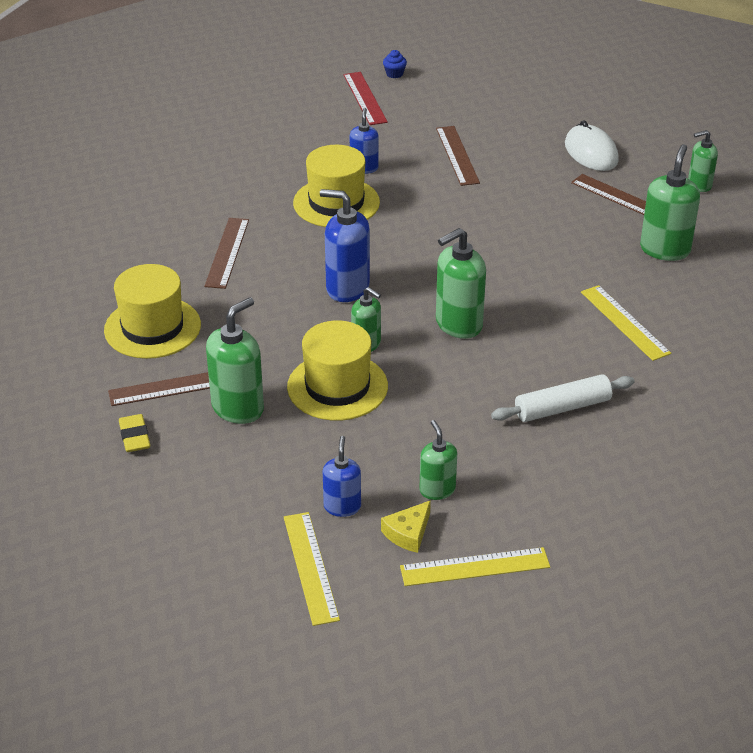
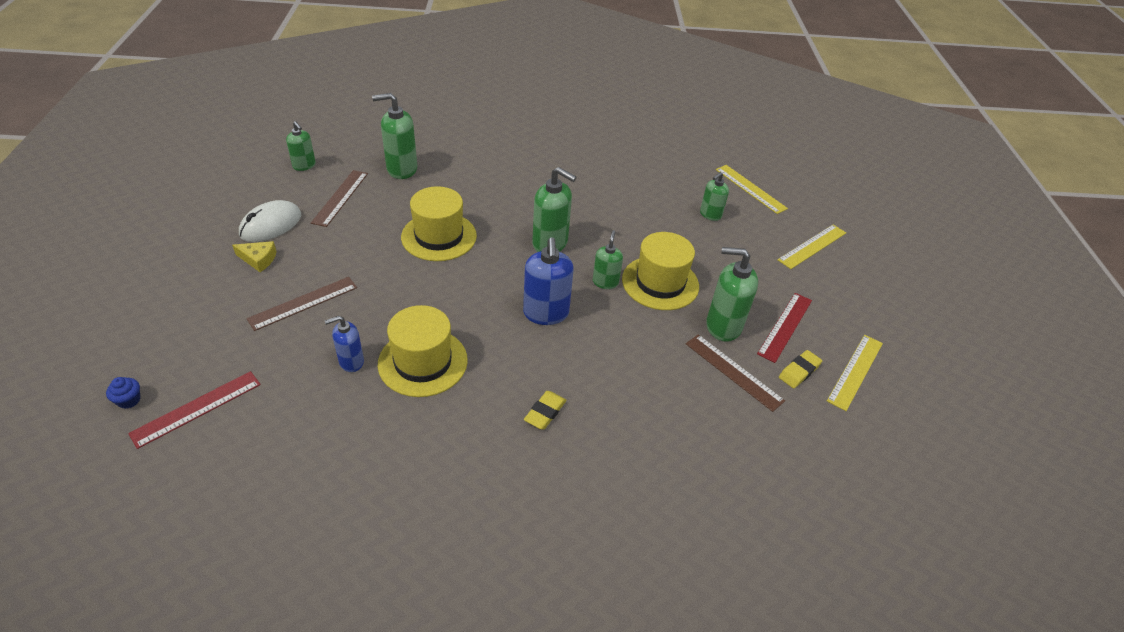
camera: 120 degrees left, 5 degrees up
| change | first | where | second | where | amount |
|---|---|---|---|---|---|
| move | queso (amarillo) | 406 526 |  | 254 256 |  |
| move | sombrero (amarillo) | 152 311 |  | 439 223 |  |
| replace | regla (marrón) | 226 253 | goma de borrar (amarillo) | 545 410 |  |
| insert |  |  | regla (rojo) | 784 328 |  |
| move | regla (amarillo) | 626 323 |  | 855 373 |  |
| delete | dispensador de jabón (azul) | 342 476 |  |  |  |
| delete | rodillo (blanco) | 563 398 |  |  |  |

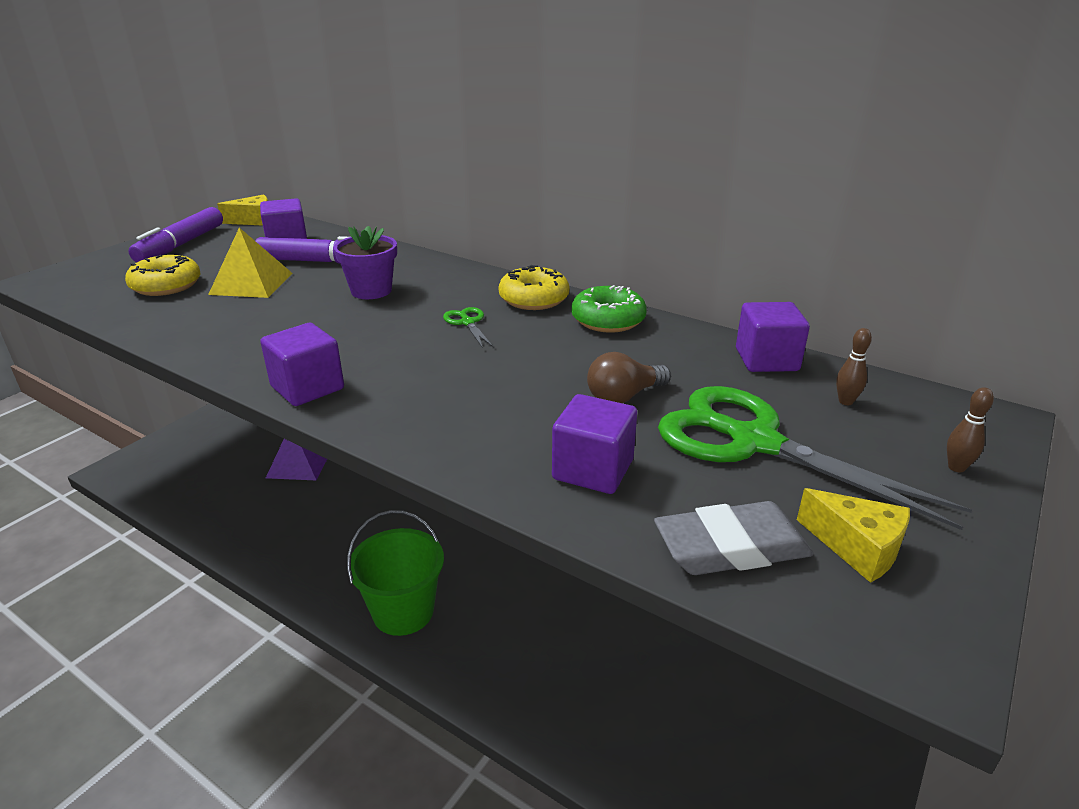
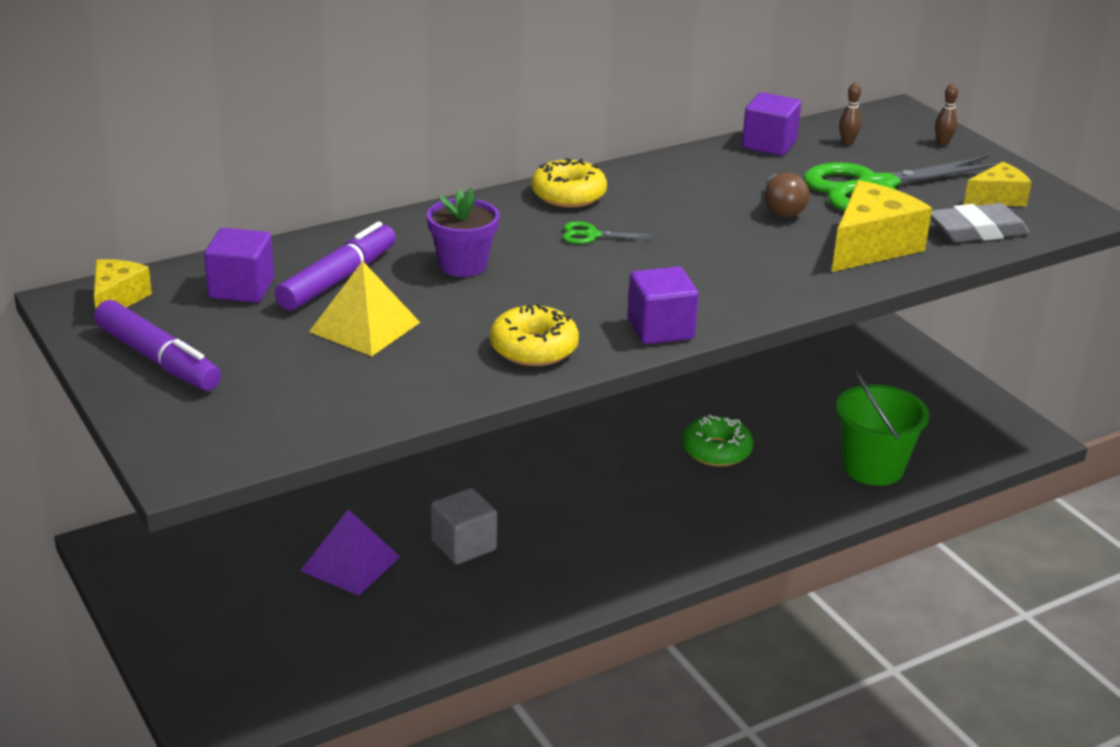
camera: 65 degrees left, 0 degrees up
| change | first | where | second | where | amount |
|---|---|---|---|---|---|
| insert |  |  | cubo (gris) | 464 526 |  |
| move | rosquilla (amarillo) | 163 275 |  | 534 335 |  |
| move | rosquilla (verde) | 609 309 |  | 717 441 |  |
| replace | cubo (morado) | 594 444 | queso (amarillo) | 882 226 |  |
| move | balde (verde) | 395 573 |  | 882 428 |  |
| rotate | goma de borrar (gris) | 733 538 |  | 980 222 | 60 degrees clockwise |

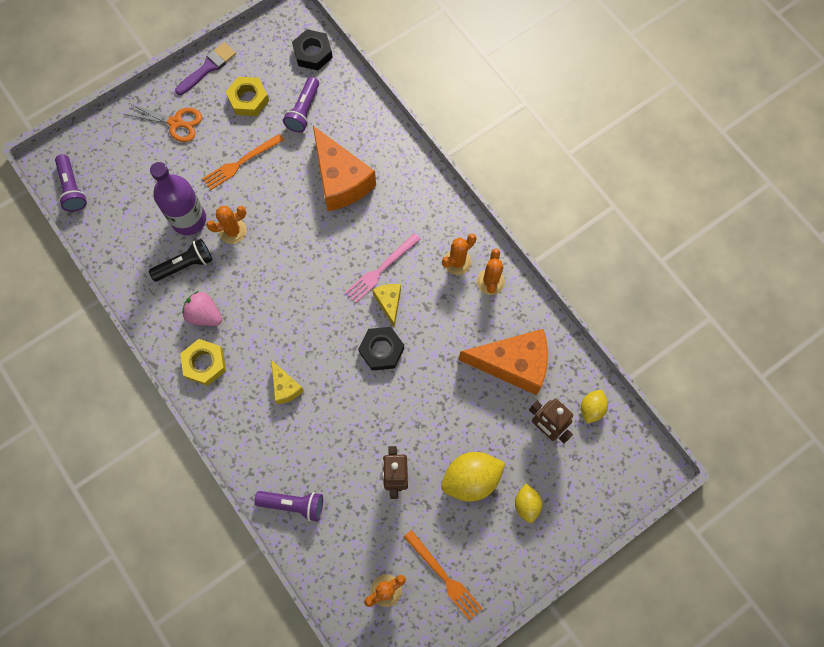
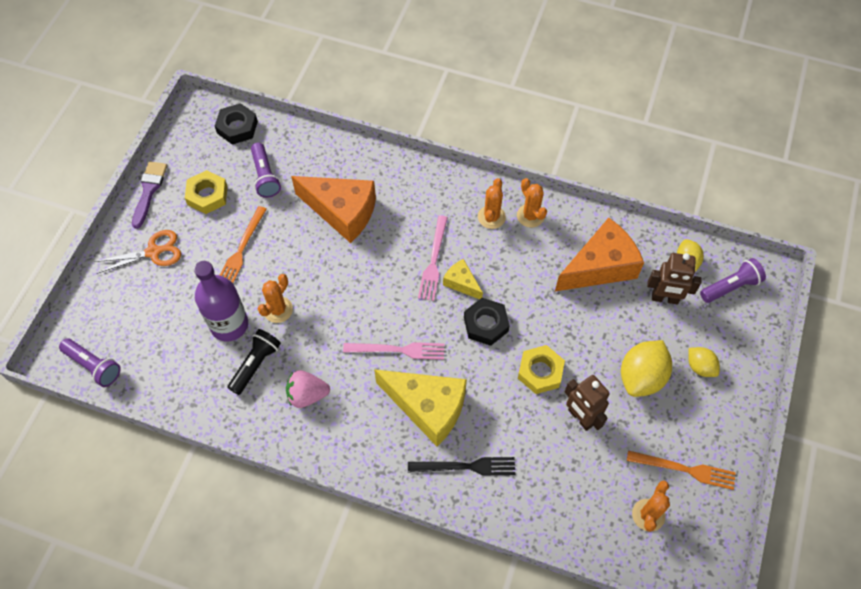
camera: 35 degrees left, 10 degrees down
| change | first | where | second | where | amount |
|---|---|---|---|---|---|
| insert |  |  | tenedor (rosa) | 393 351 |  |
| resize | queso (amarillo) | 287 382 |  | 420 407 | x2.02 |
| insert |  |  | tenedor (negro) | 462 466 |  |
| move | tuerca (amarillo) | 203 362 |  | 541 369 |  |
| move | lámpara de mano (morado) | 288 506 |  | 733 280 |  |

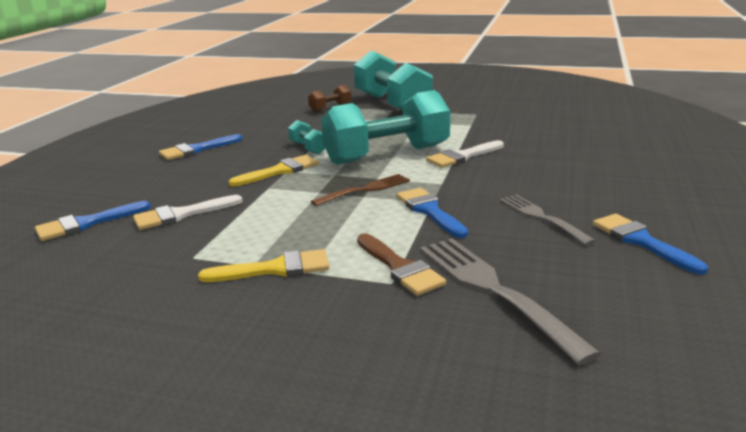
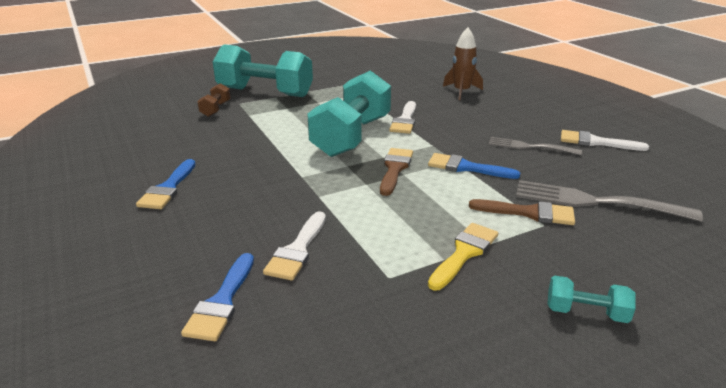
camera: 45 degrees left, 5 degrees up
| change | first | where | second | where | amount |
|---|---|---|---|---|---|
| replace | tenedor (marrón) | 360 190 | pincel (marrón) | 396 172 |  |
| insert |  |  | cohete (marrón) | 463 63 |  |
| move | mancuerna (turquesa) | 307 137 |  | 592 299 |  |
| recolor | pincel (azul) | 650 244 | pincel (blanco) | 605 140 |  |
| delete | pincel (amarillo) | 274 170 |  |  |  |

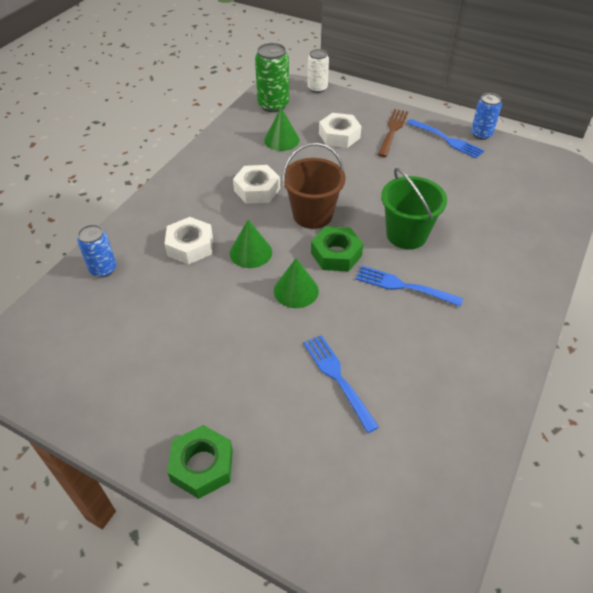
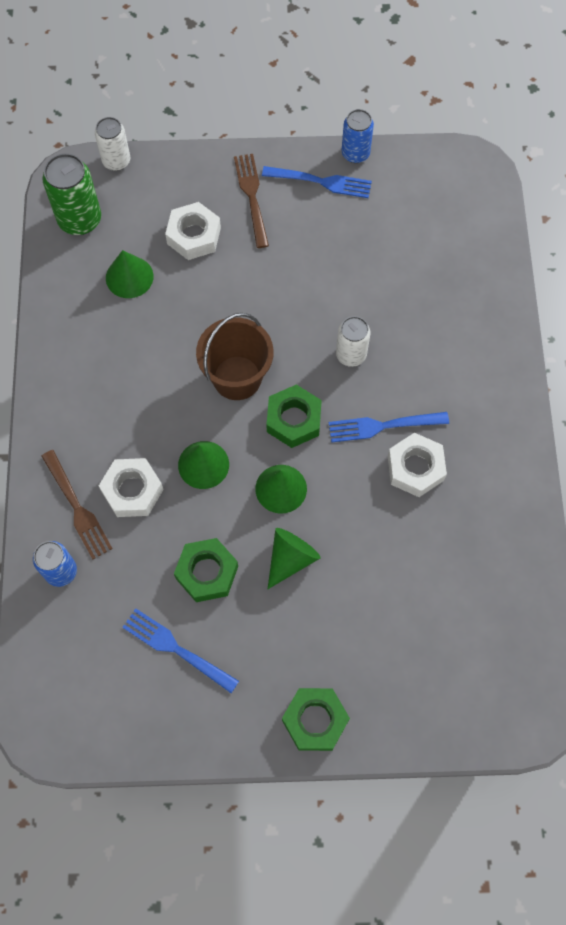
camera: 30 degrees left, 20 degrees up
| change | first | where | second | where | amount |
|---|---|---|---|---|---|
| insert |  |  | tenedor (marrón) | 77 504 |  |
| move | tenedor (azul) | 341 384 |  | 180 650 |  |
| insert |  |  | tuerca (verde) | 206 570 |  |
| insert |  |  | cono (verde) | 294 558 |  |
| replace | balde (verde) | 414 208 | lata (blanco) | 353 341 |  |
| move | tuerca (blanco) | 256 184 |  | 417 465 |  |

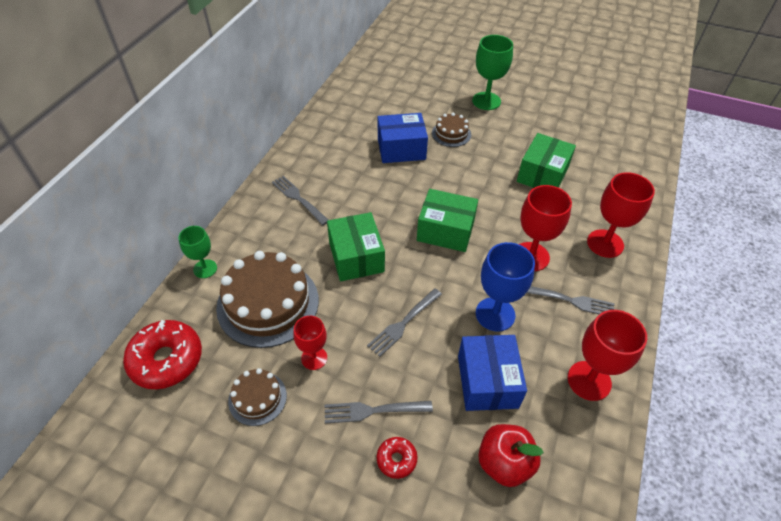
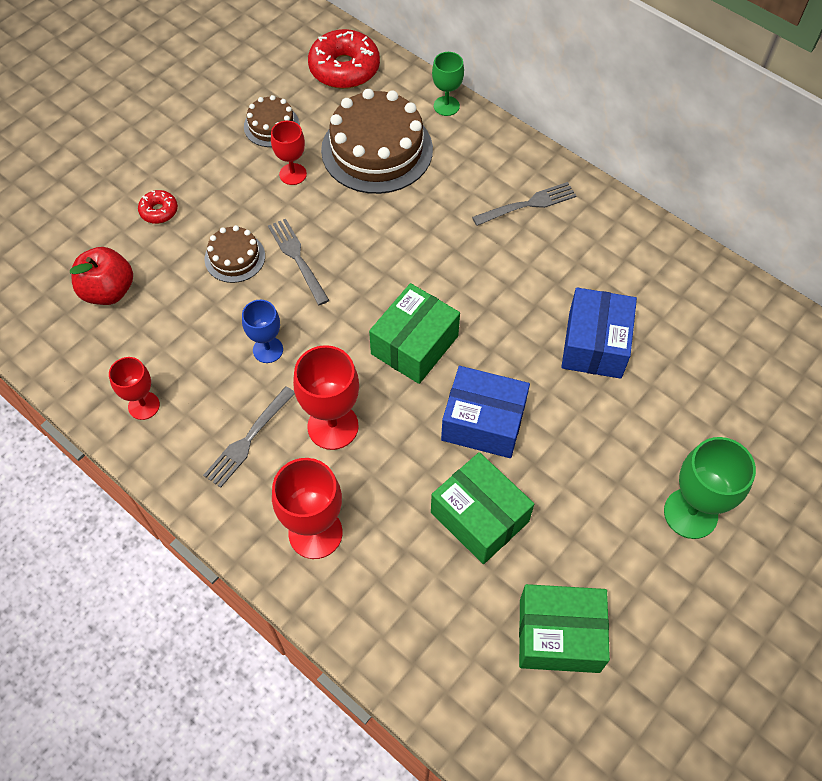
camera: 110 degrees right, 10 degrees up
| change | first | where | second | where | amount |
|---|---|---|---|---|---|
| resize | copa (rojo) | 607 355 |  | 134 388 | x0.62 |
| move | tarta (marrón) | 451 130 |  | 234 254 |  |
| resize | copa (azul) | 505 286 |  | 262 331 | x0.62 |
| move | caja (azul) | 492 373 |  | 485 412 |  |
| move | caja (verde) | 356 246 |  | 564 628 |  |
| delete | tenedor (gris) | 379 412 |  |  |  |

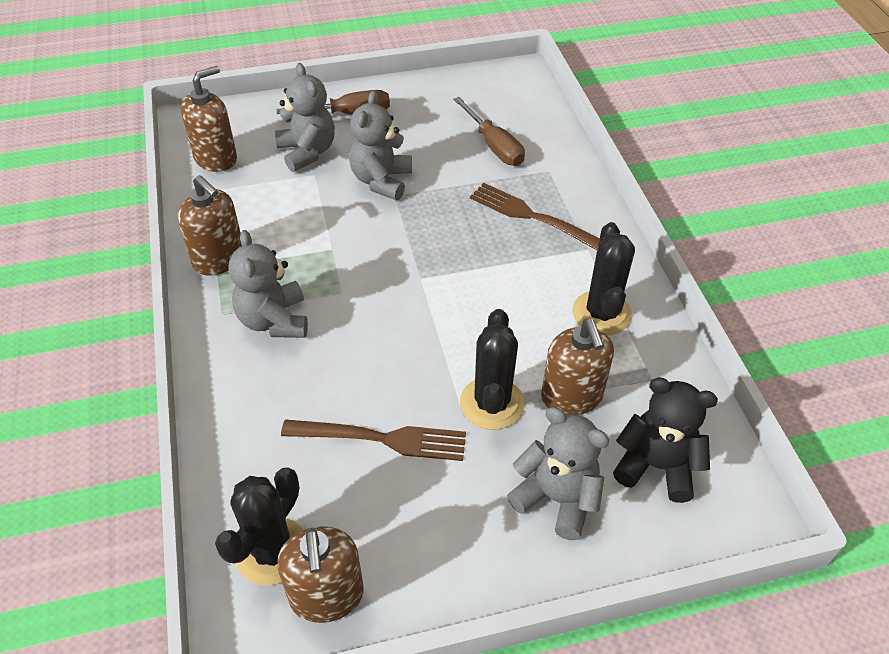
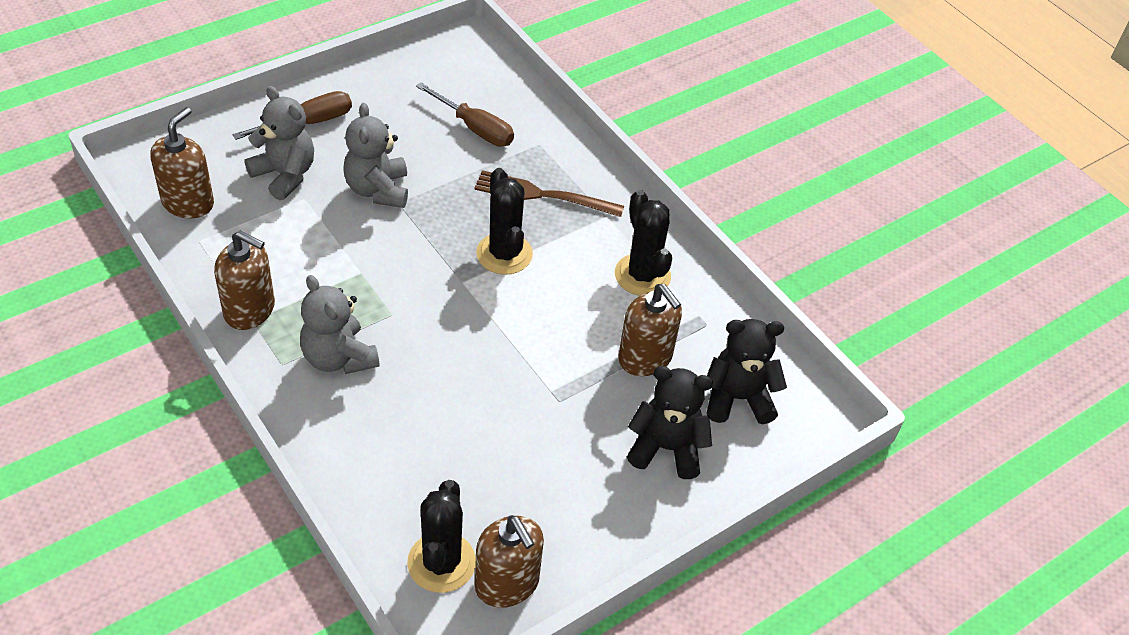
camera: 25 degrees left, 0 degrees up
| change | first | where | second | where | amount |
|---|---|---|---|---|---|
| move | cactus (negro) | 492 369 |  | 504 221 |  |
| recolor | osito (gris) | 558 473 | osito (negro) | 670 422 |  |
| delete | tenedor (marrón) | 373 440 |  |  |  |

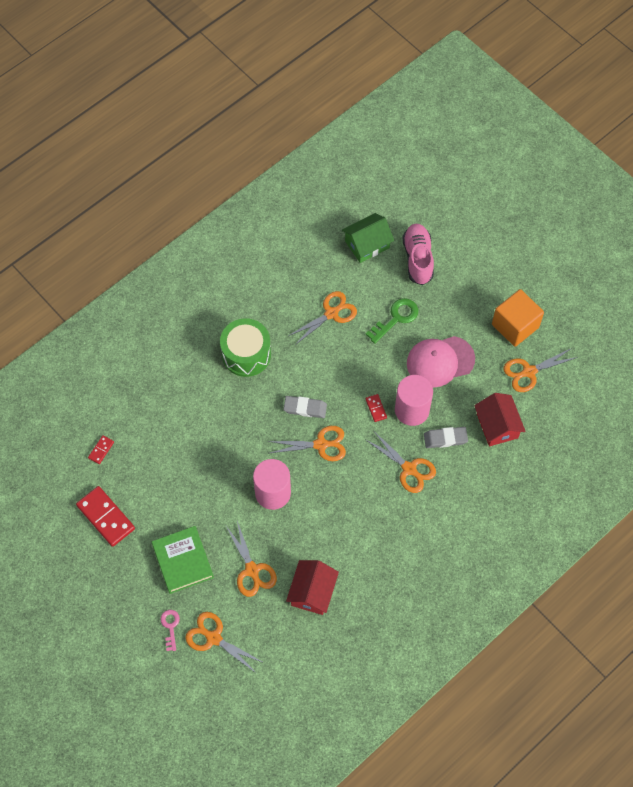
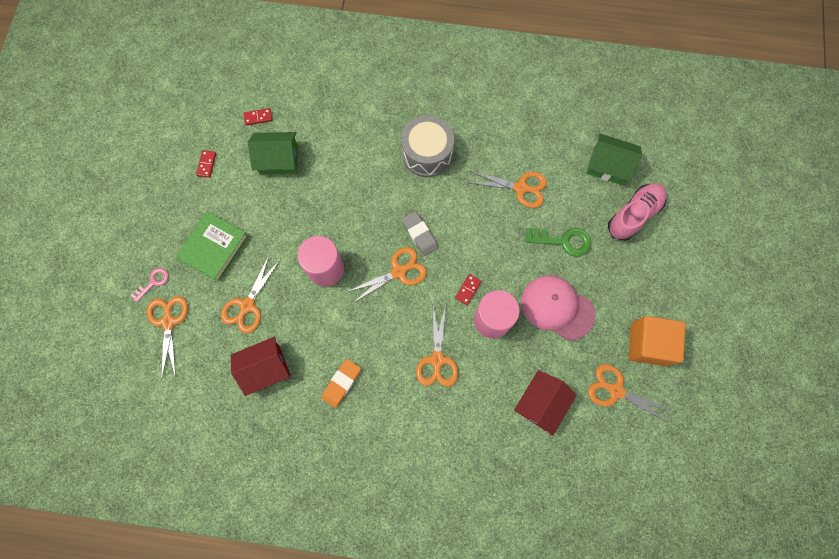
camera: 50 degrees right, 10 degrees up
| change | first | where | second | where | amount |
|---|---|---|---|---|---|
| resize | ficha de dominó (rojo) | 105 516 |  | 206 164 | x0.48 |
| insert |  |  | casa (verde) | 273 153 |  |
| insert |  |  | goma de borrar (naranja) | 341 383 |  |
| rotate | tijeras (naranja) | 307 443 |  | 387 275 | 75 degrees counterclockwise |
| recolor | tambor (verde) | 245 347 | tambor (gris) | 427 146 |  |
| delete | goma de borrar (gris) | 446 437 |  |  |  |

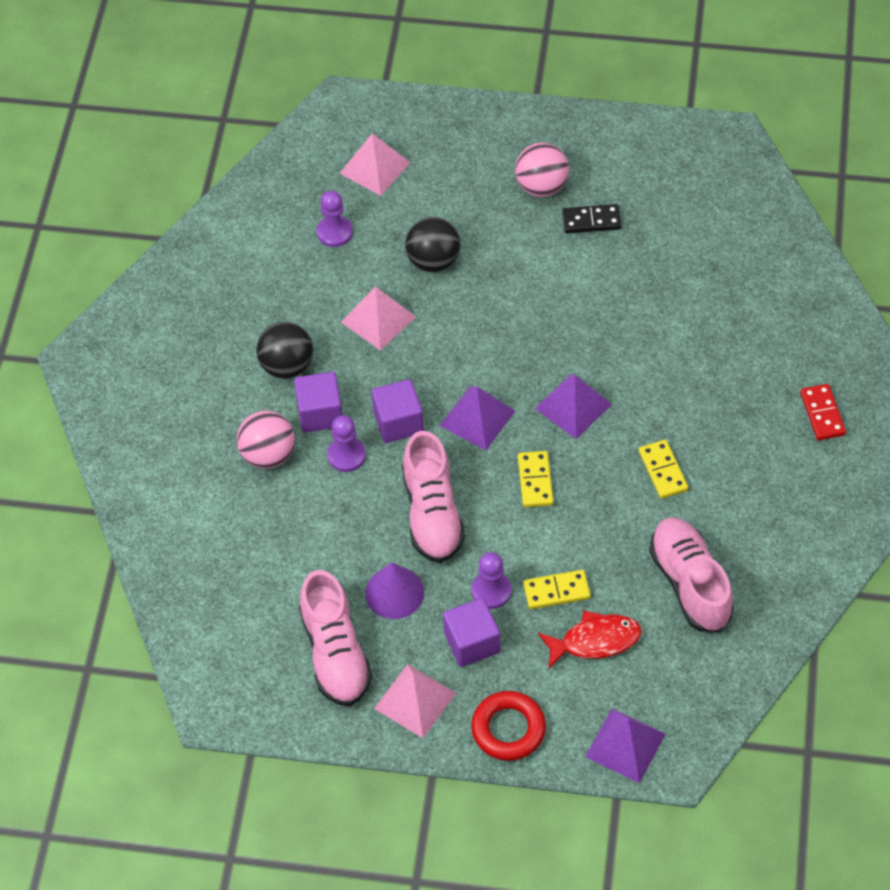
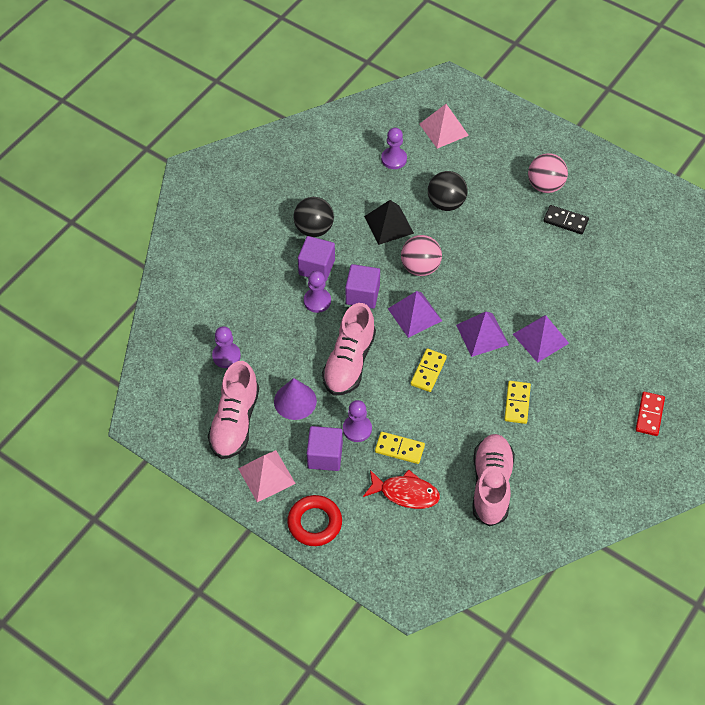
camera: 25 degrees right, 0 degrees up
| change | first | where | second | where | amount |
|---|---|---|---|---|---|
| insert |  |  | peón (morado) | 226 347 |  |
| recolor | pirámide (rosa) | 378 318 | pirámide (negro) | 389 222 |  |
| move | pelota (rosa) | 266 440 |  | 421 255 |  |
| move | pirámide (morado) | 625 746 |  | 541 339 |  |

